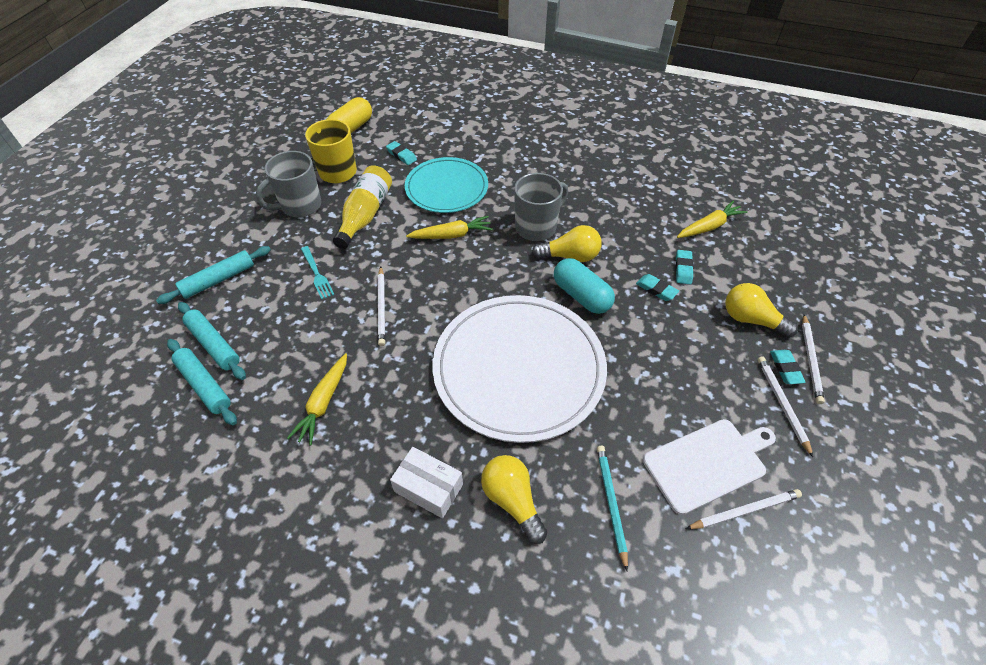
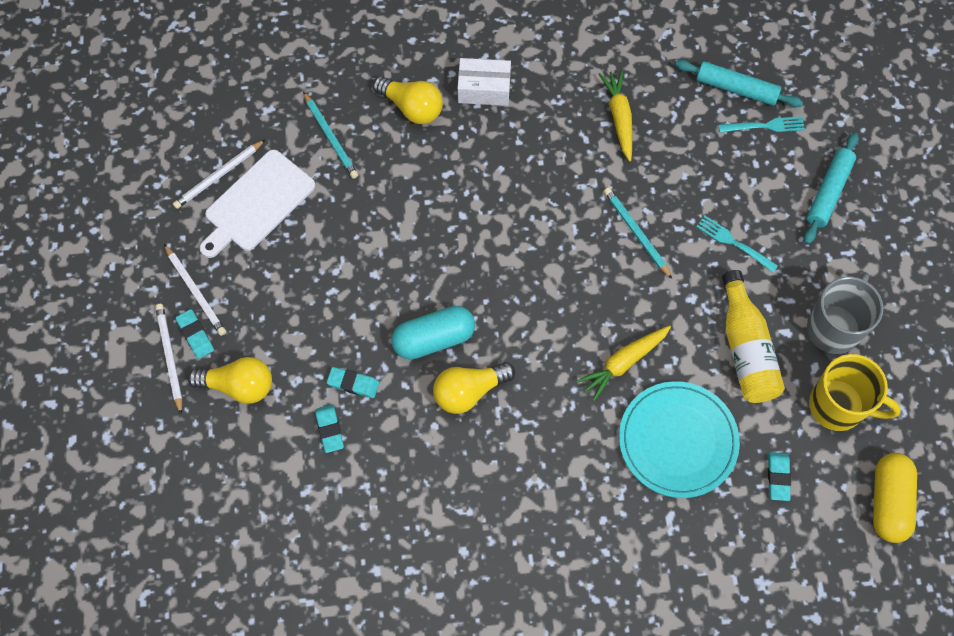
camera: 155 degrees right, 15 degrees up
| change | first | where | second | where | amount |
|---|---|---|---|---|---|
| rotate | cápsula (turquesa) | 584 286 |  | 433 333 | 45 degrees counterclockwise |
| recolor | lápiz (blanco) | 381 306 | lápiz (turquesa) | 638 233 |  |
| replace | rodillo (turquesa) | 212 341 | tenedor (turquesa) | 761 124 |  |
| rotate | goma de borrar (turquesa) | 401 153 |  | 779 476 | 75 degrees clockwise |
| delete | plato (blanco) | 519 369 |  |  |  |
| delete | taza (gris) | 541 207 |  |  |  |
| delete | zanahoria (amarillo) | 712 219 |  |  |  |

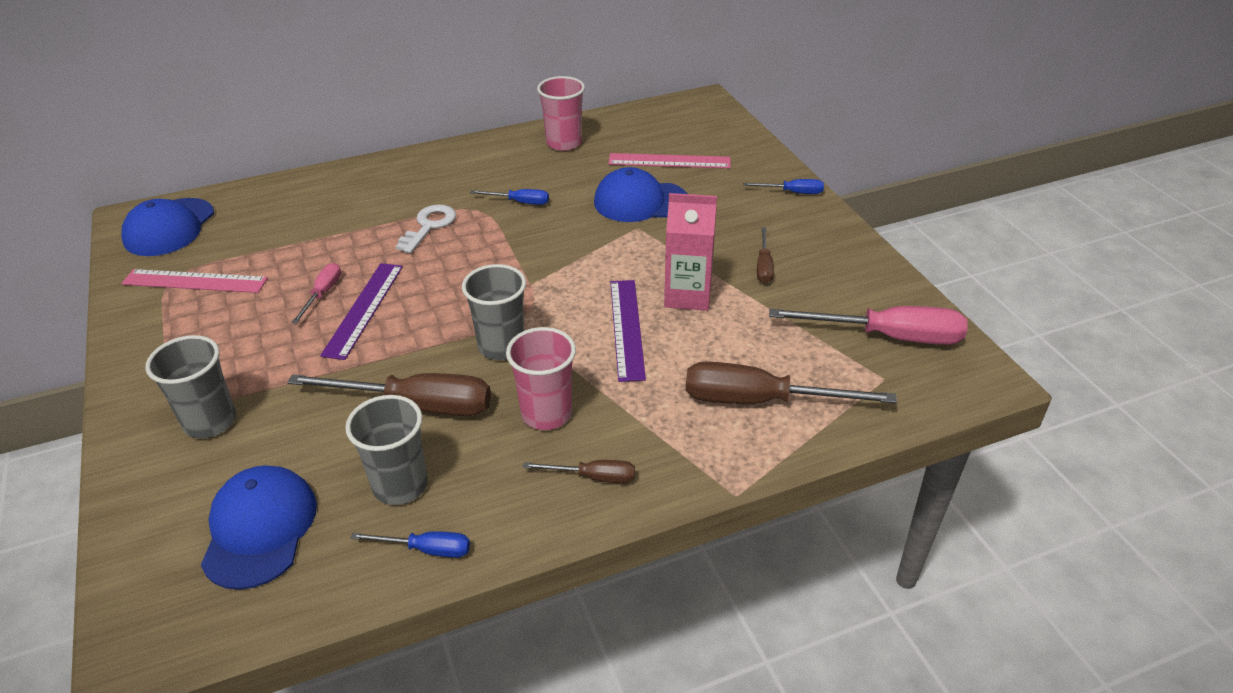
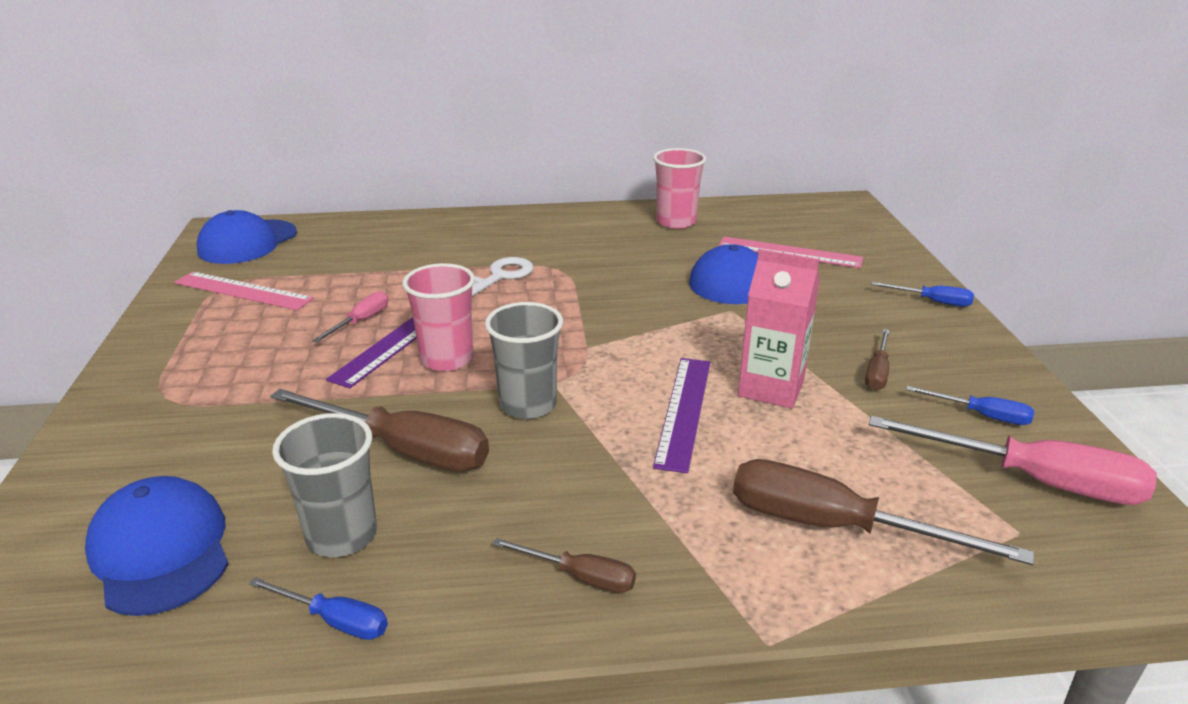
camera: 15 degrees right, 10 degrees down
| change | first | where | second | where | amount |
|---|---|---|---|---|---|
| rotate | gorra (azul) | 259 527 |  | 157 546 | 45 degrees counterclockwise |
| move | vaso (rosa) | 541 378 |  | 438 317 |  |
| move | destornillador (azul) | 509 197 |  | 970 405 |  |
| delete | vaso (gris) | 190 387 |  |  |  |

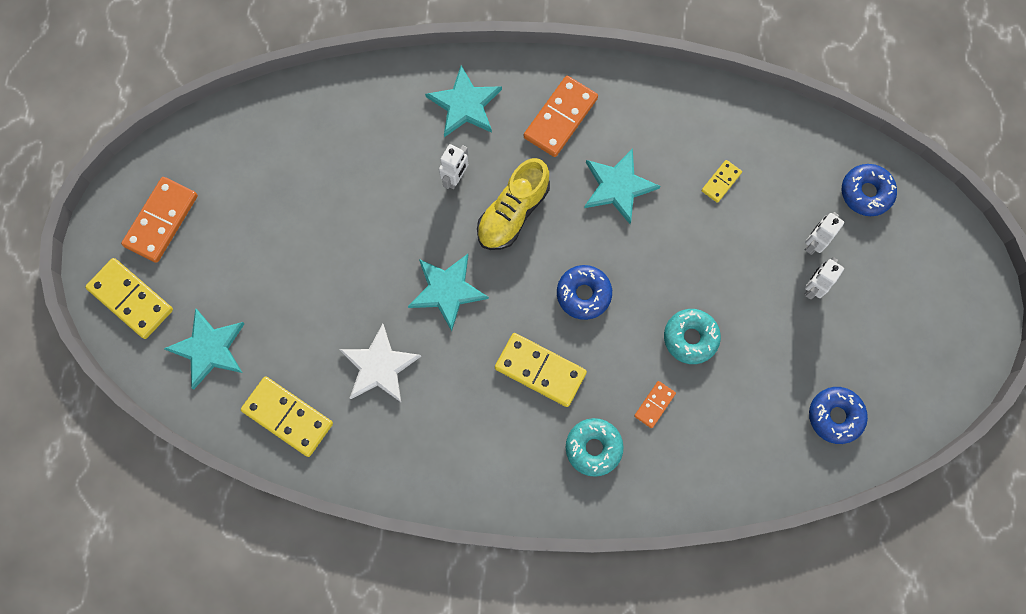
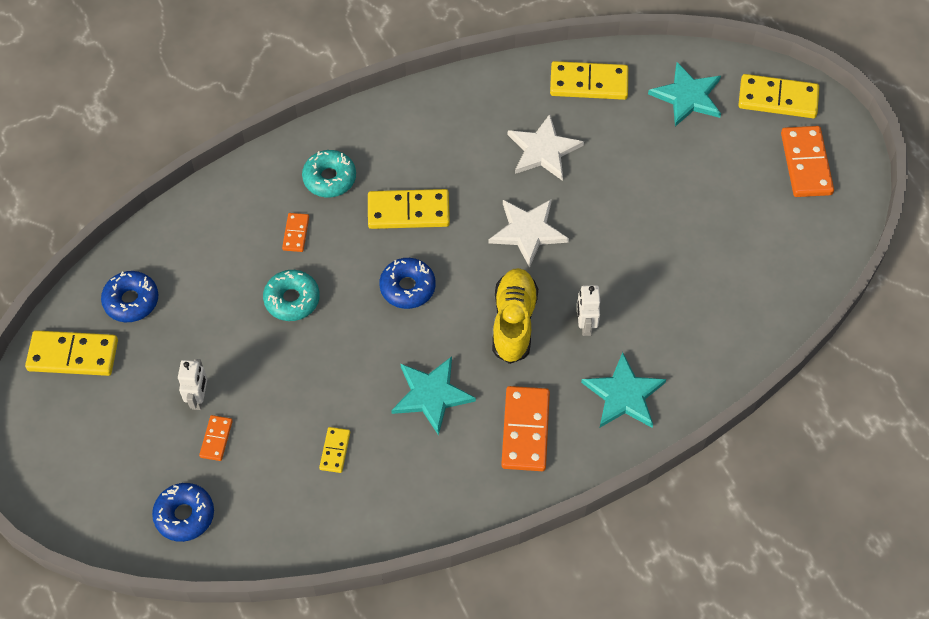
camera: 150 degrees right, 15 degrees down
| change | first | where | second | where | amount |
|---|---|---|---|---|---|
| insert |  |  | ficha de dominó (amarillo) | 71 353 |  |
| replace | robot (blanco) | 824 233 | ficha de dominó (naranja) | 216 438 |  |
| recolor | estrella (turquesa) | 448 292 | estrella (blanco) | 529 233 |  |

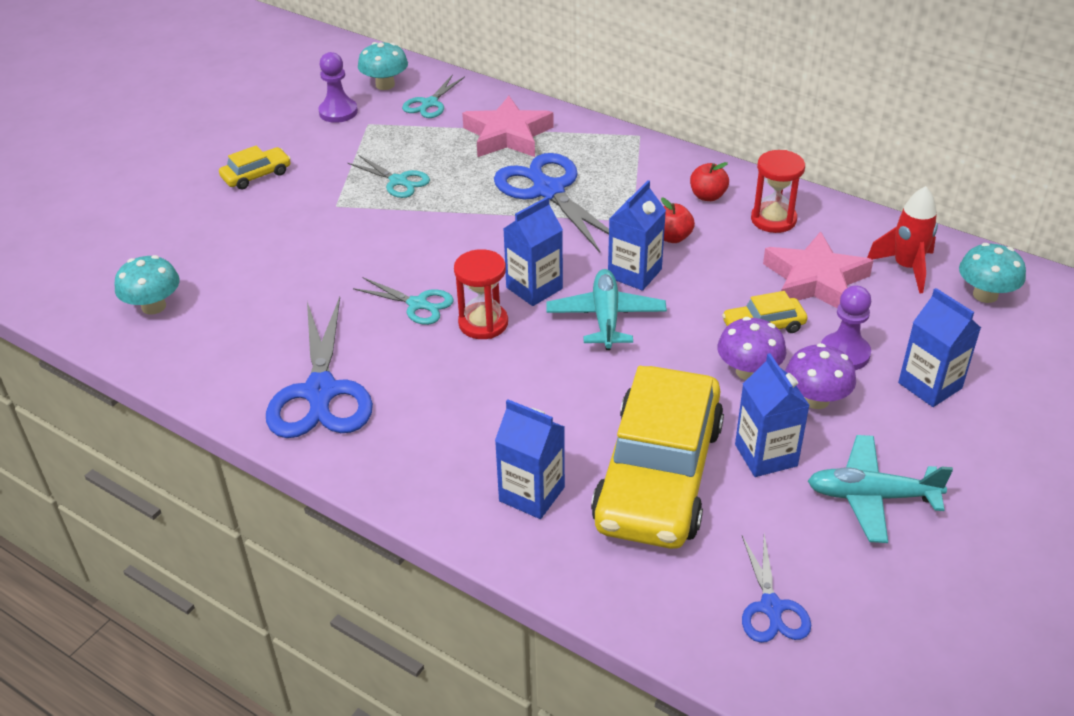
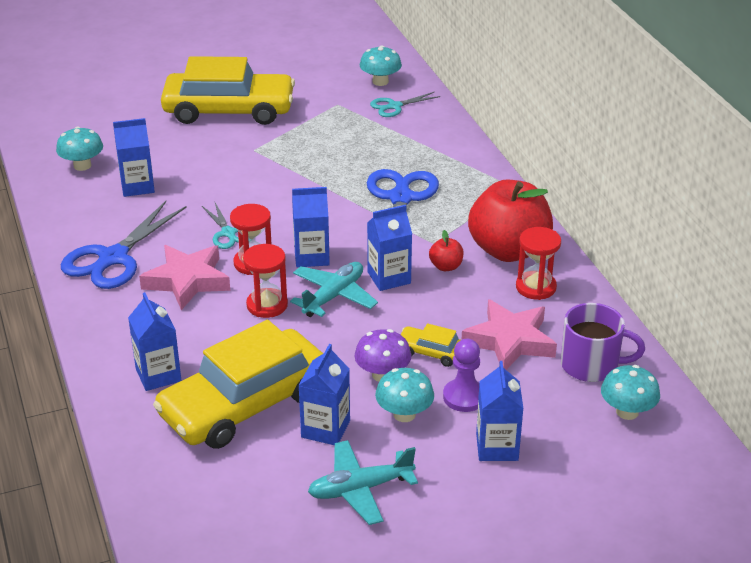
camera: 35 degrees right, 5 degrees down
| change | first | where | second | where | amount |
|---|---|---|---|---|---|
| insert |  |  | cartón de leche (azul) | 134 157 |  |
| move | estrella (rosa) | 508 126 |  | 184 277 |  |
| resize | coche (amarillo) | 255 167 |  | 228 90 | x2.39 |
| insert |  |  | reloj de arena (rojo) | 265 281 |  |
| rotate | avión (turquesa) | 880 489 |  | 363 482 | 60 degrees counterclockwise |
| recolor | seta (morado) | 820 376 | seta (turquesa) | 404 395 |  |
| resize | manzana (rojo) | 709 181 |  | 510 221 | x2.44 |
| replace | cohete (rojo) | 902 240 | taza (morado) | 603 342 |  |
| delete | peón (morado) | 338 87 |  |  |  |
| delete | tijeras (turquesa) | 389 176 |  |  |  |
| delete | tijeras (azul) | 776 588 |  |  |  |

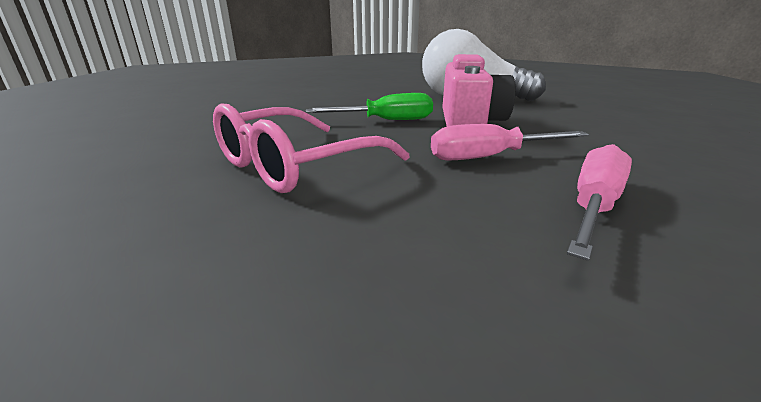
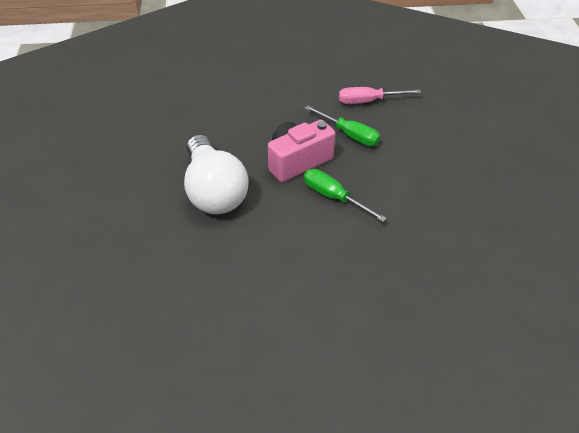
camera: 130 degrees left, 20 degrees up
| change | first | where | second | where | amount |
|---|---|---|---|---|---|
| recolor | destornillador (rosa) | 510 142 | destornillador (verde) | 342 125 |  |
| delete | gafas (rosa) | 311 148 |  |  |  |

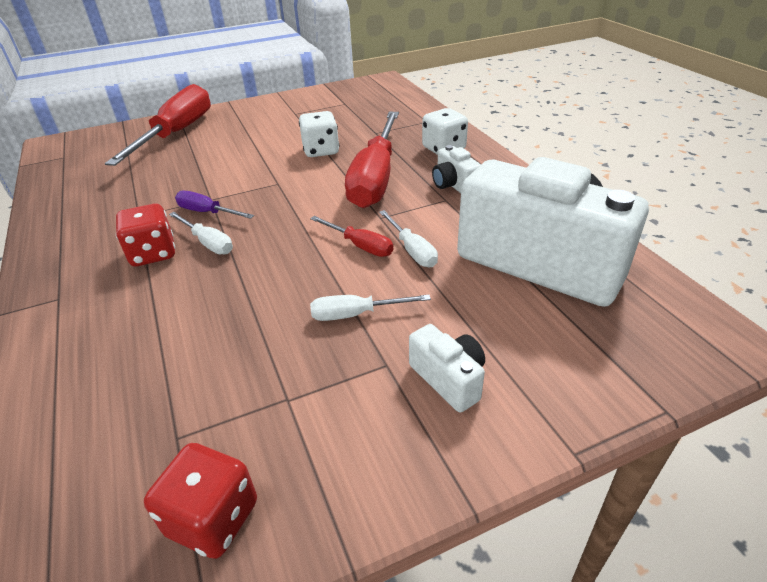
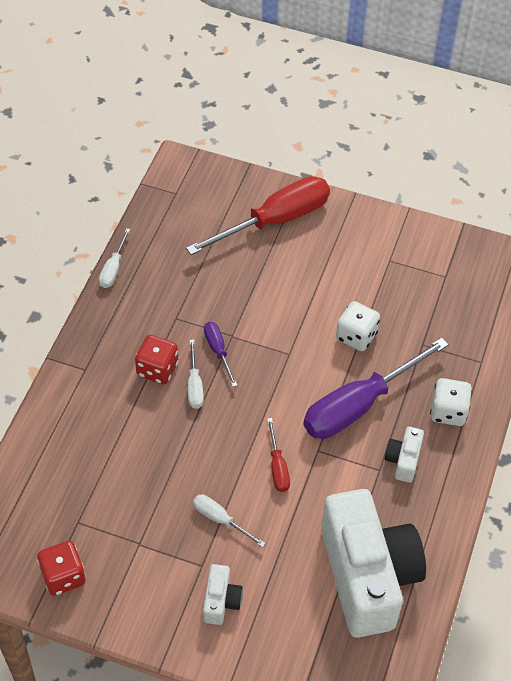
camera: 40 degrees right, 15 degrees up
| change | first | where | second | where | amount |
|---|---|---|---|---|---|
| move | destornillador (blanco) | 408 238 |  | 115 258 |  |
| recolor | destornillador (rojo) | 372 160 | destornillador (morado) | 376 388 |  |

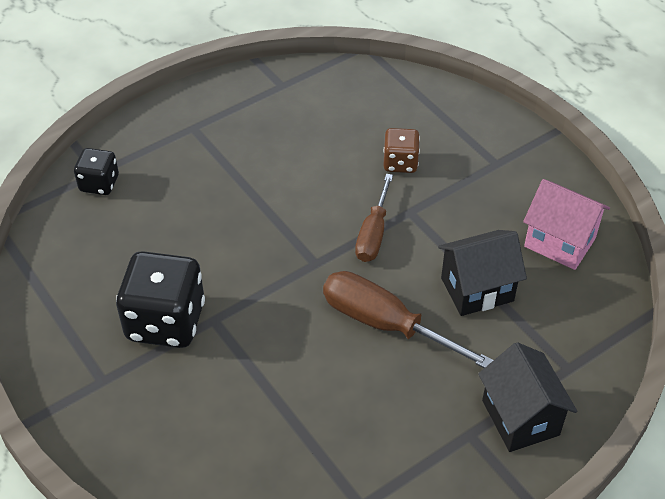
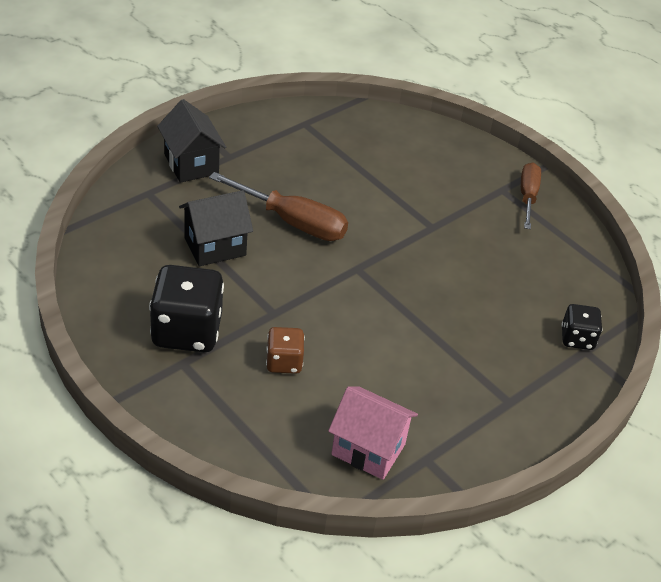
camera: 170 degrees right, 5 degrees down
| change | first | where | second | where | amount |
|---|---|---|---|---|---|
| move | dado (negro) | 160 299 |  | 186 308 |  |
| move | casa (rosa) | 566 224 |  | 373 433 |  |
| move | destornillador (marrón) | 374 218 |  | 531 196 |  |

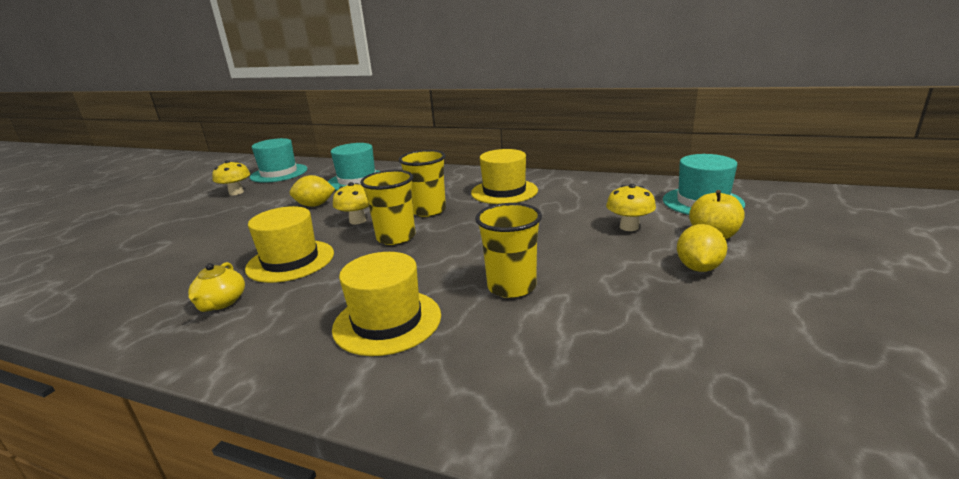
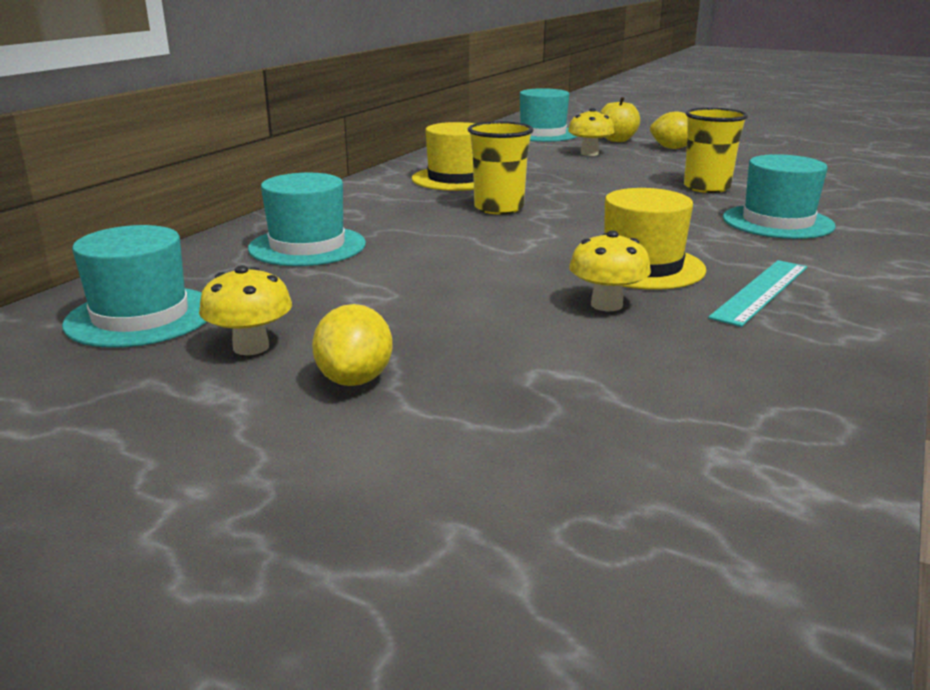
camera: 85 degrees left, 0 degrees up
| change | first | where | second | where | amount |
|---|---|---|---|---|---|
| move | limón (amarillo) | 312 191 |  | 352 345 |  |
| move | seta (amarillo) | 351 203 |  | 610 270 |  |
| replace | tetera (amarillo) | 216 287 | regla (turquesa) | 757 293 |  |
| recolor | sombrero (amarillo) | 386 304 | sombrero (turquesa) | 779 196 |  |
| delete | vaso (amarillo) | 387 207 |  |  |  |

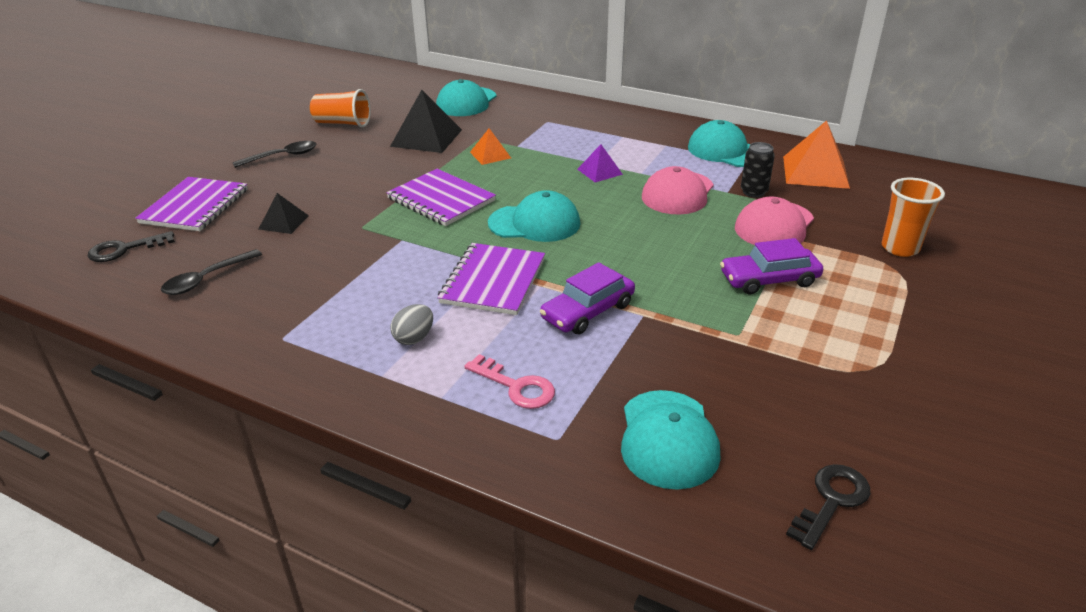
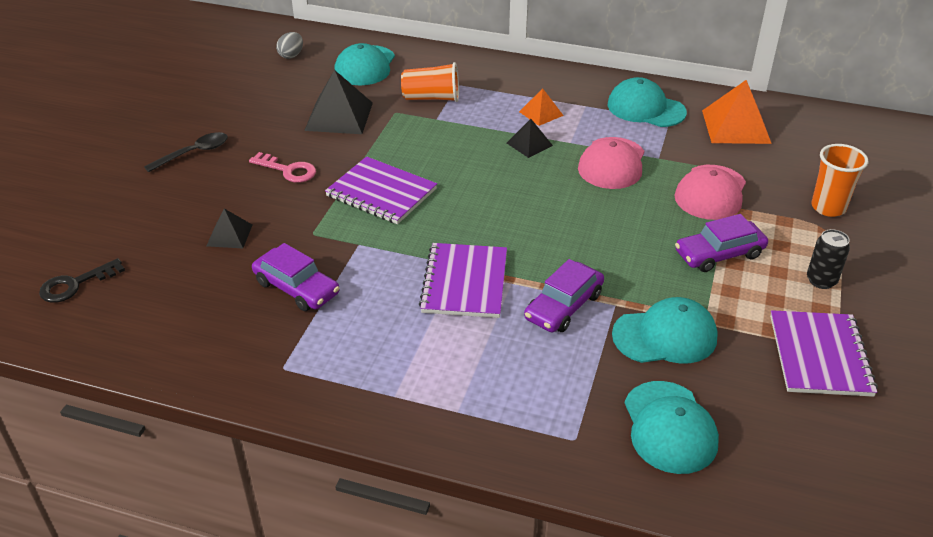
camera: 10 degrees left, 5 degrees up
| change | first | where | second | where | amount |
|---|---|---|---|---|---|
| move | llave (rosa) | 509 381 |  | 282 167 |  |
| insert |  |  | coche (morado) | 295 277 |  |
| move | huevo (gris) | 411 324 |  | 289 45 |  |
| move | vaso (naranja) | 340 108 |  | 430 82 |  |
| recolor | pirámide (morado) | 600 163 | pirámide (negro) | 530 138 |  |
| move | pirámide (naranja) | 490 146 |  | 541 107 |  |
| move | gorra (turquesa) | 534 216 |  | 665 330 |  |
| move | cuaderno (morado) | 191 204 |  | 824 353 |  |
| move | lata (negro) | 758 170 |  | 828 259 |  |
| delete | cuchara (negro) | 211 272 |  |  |  |
| delete | llave (negro) | 828 507 |  |  |  |

